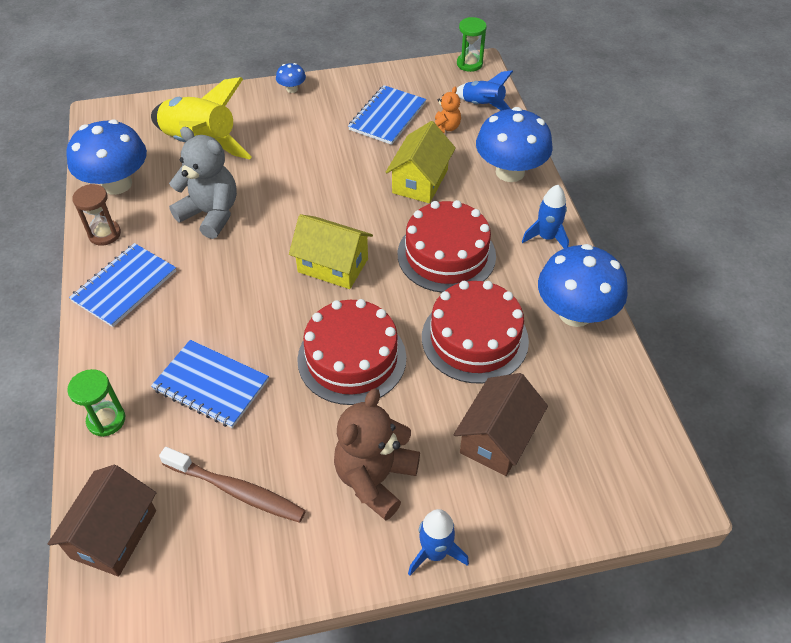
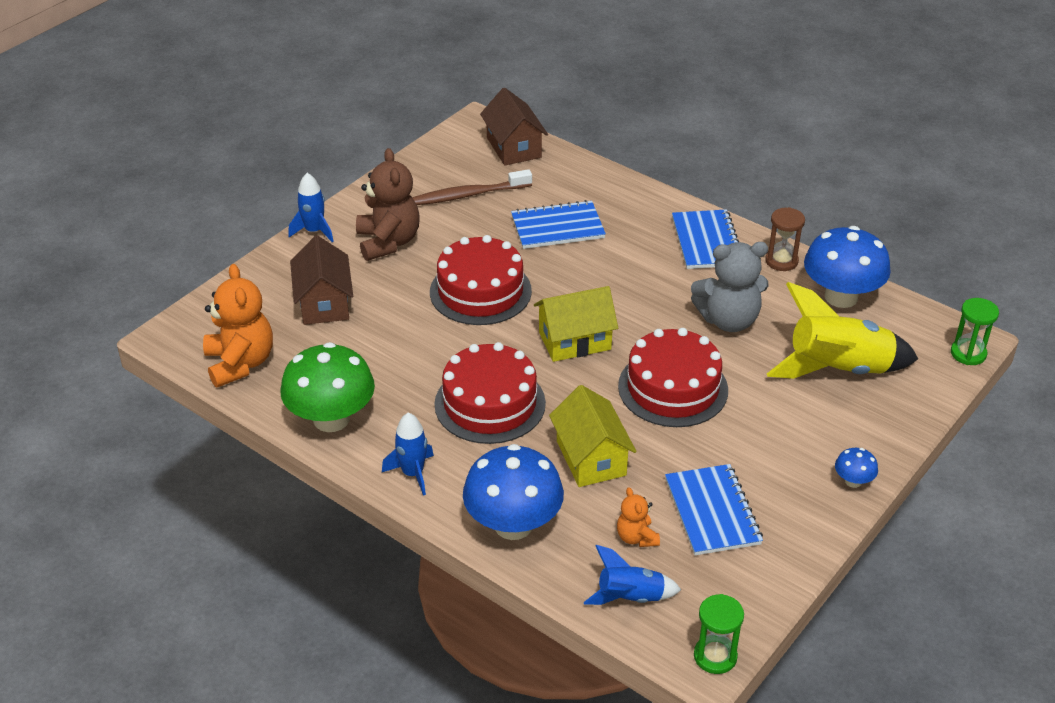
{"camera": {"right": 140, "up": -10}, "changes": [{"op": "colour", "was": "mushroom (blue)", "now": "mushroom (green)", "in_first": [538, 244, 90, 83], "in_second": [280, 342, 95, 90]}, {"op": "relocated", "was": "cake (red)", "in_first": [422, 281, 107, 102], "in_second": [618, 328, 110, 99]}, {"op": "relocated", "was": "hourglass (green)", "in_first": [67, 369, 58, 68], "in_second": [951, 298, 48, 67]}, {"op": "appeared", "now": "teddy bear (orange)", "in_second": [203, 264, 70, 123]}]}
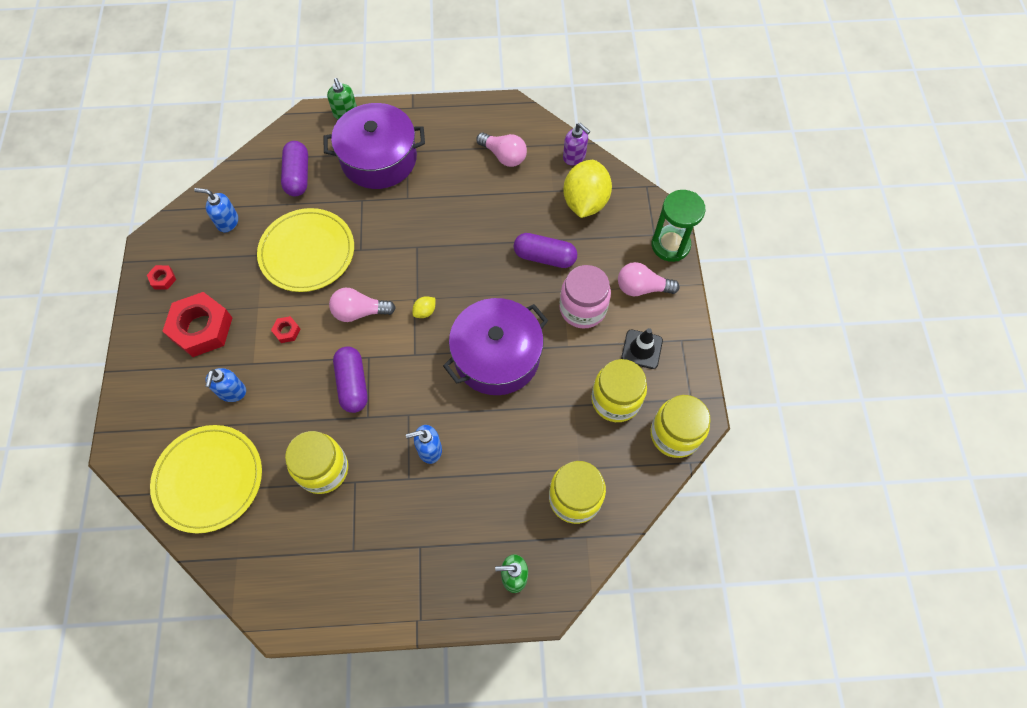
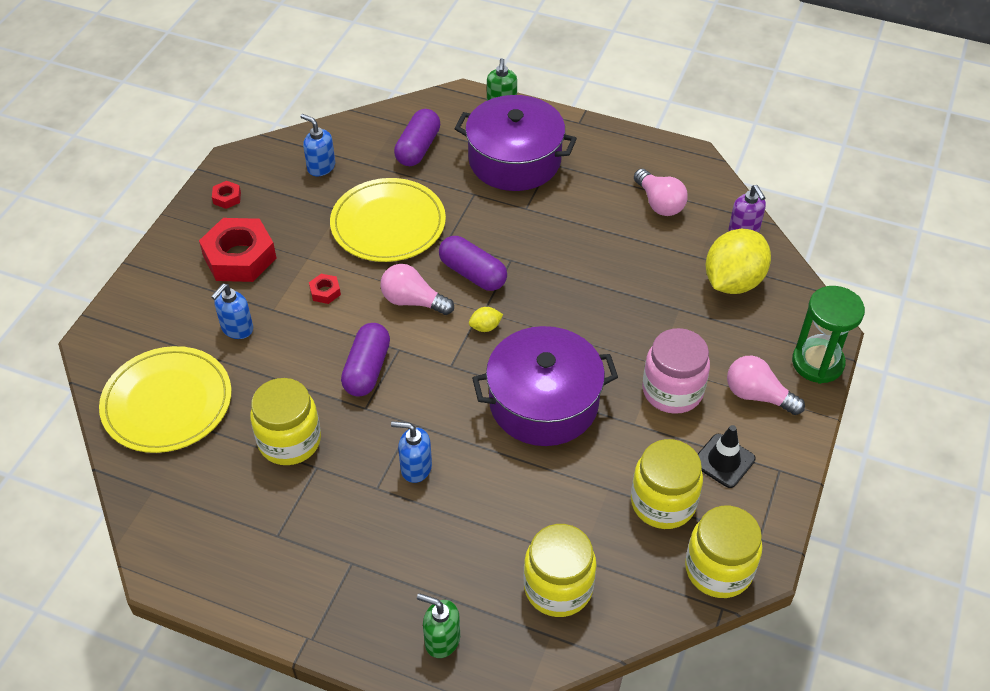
{"camera": {"right": 25, "up": -15}, "changes": [{"op": "relocated", "was": "capsule (purple)", "in_first": [514, 233, 63, 35], "in_second": [439, 236, 68, 55]}]}
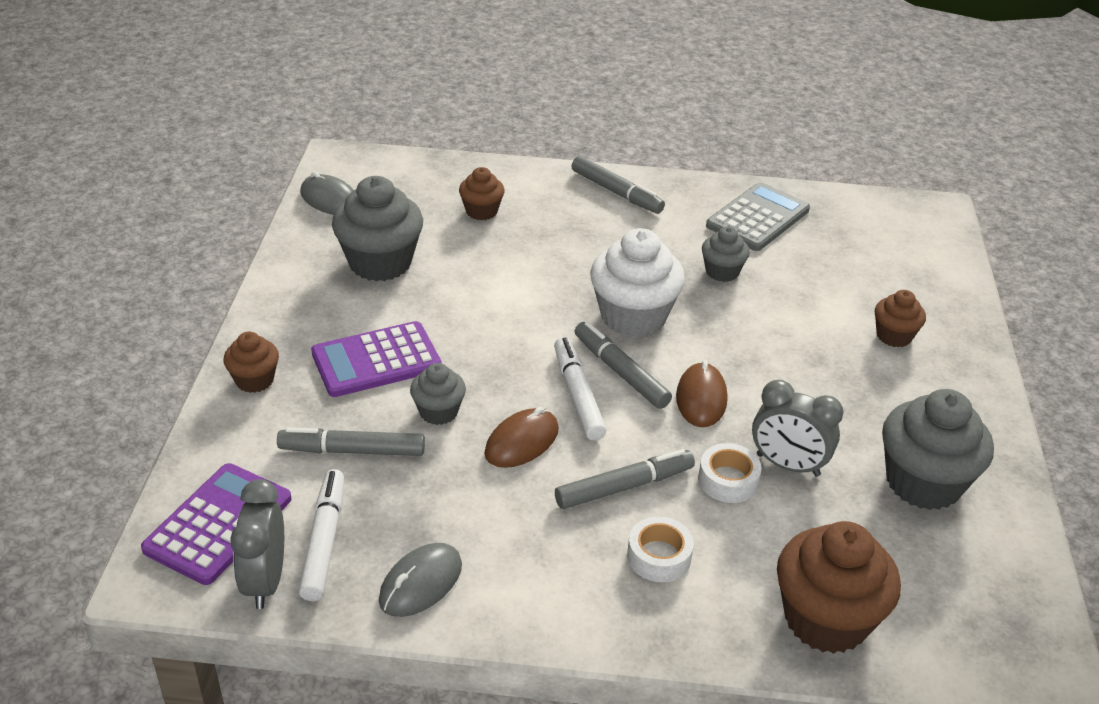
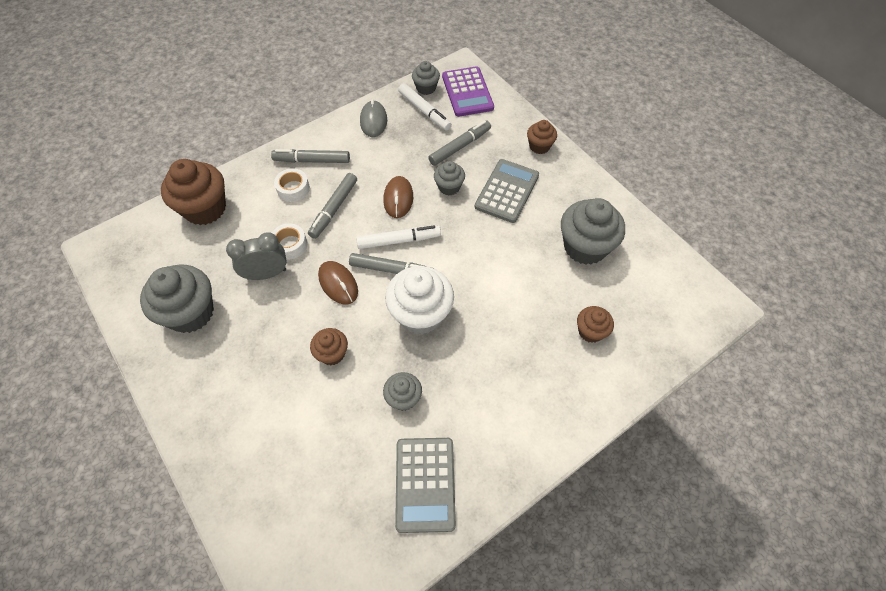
{"camera": {"right": 140, "up": 20}, "changes": [{"op": "relocated", "was": "marker (grey)", "in_first": [572, 156, 93, 58], "in_second": [271, 149, 79, 14]}, {"op": "missing", "was": "mouse (grey)", "in_first": [300, 172, 54, 43]}, {"op": "relocated", "was": "cupcake (brown)", "in_first": [875, 290, 51, 57], "in_second": [310, 328, 38, 37]}, {"op": "colour", "was": "calculator (purple)", "now": "calculator (grey)", "in_first": [311, 321, 131, 76], "in_second": [475, 159, 64, 64]}, {"op": "spun", "was": "marker (white)", "in_first": [554, 337, 52, 103], "in_second": [356, 225, 85, 24], "clockwise": -45}, {"op": "exchanged", "was": "clock (grey)", "now": "cupcake (grey)", "in_first": [230, 479, 54, 130], "in_second": [412, 61, 28, 34]}]}
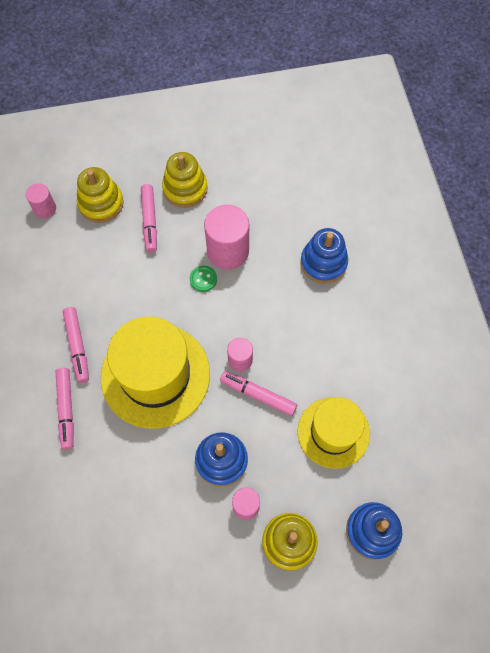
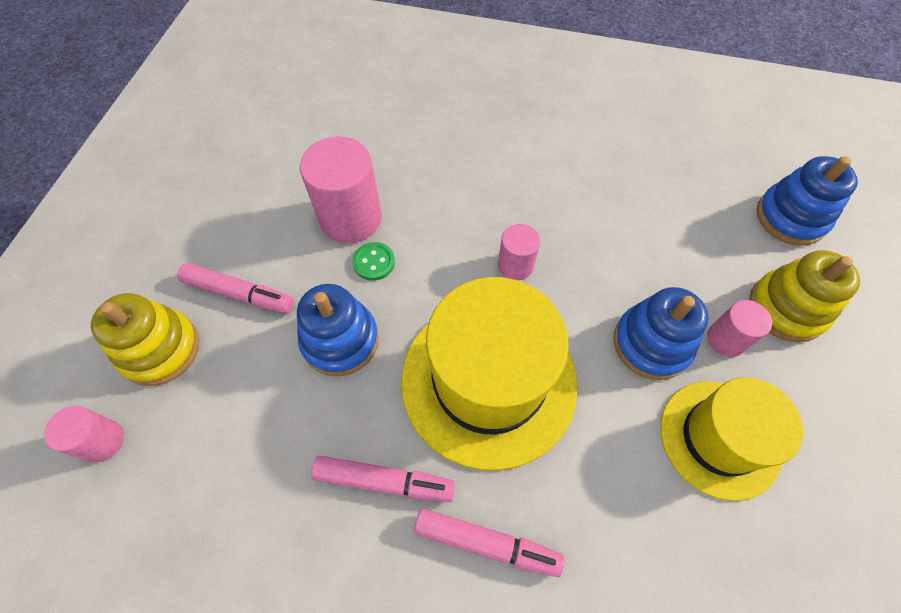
{"camera": {"right": -65, "up": -5}, "changes": [{"op": "missing", "was": "stacking toy (yellow)", "in_first": [162, 152, 46, 56]}, {"op": "relocated", "was": "stacking toy (blue)", "in_first": [301, 228, 47, 56], "in_second": [297, 284, 82, 92]}, {"op": "missing", "was": "marker (pink)", "in_first": [220, 371, 77, 45]}, {"op": "relocated", "was": "hat (yellow)", "in_first": [298, 397, 72, 72], "in_second": [660, 377, 144, 124]}]}
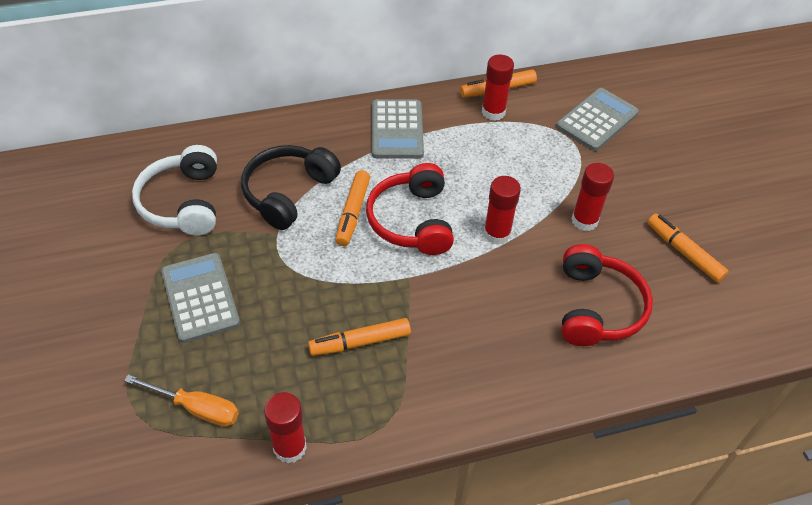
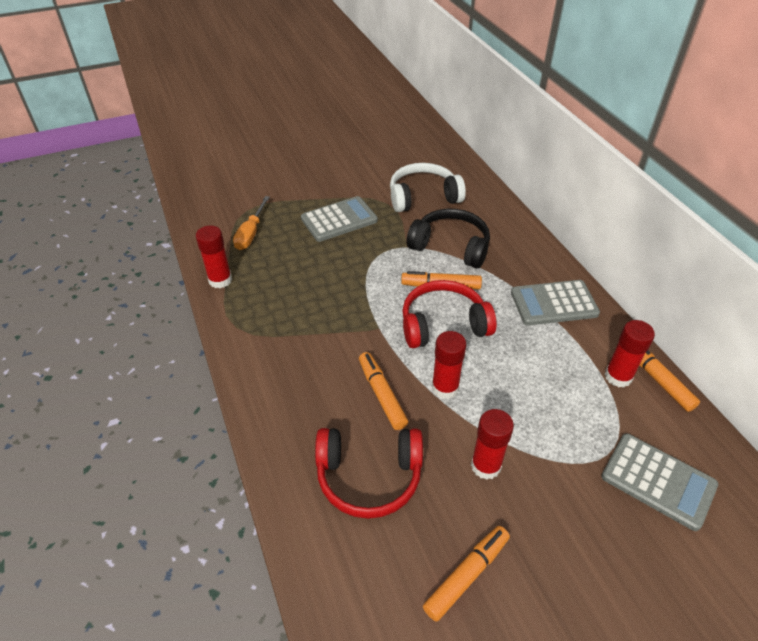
{"camera": {"right": 85, "up": -5}, "changes": [{"op": "relocated", "was": "marker (orange)", "in_first": [308, 318, 103, 38], "in_second": [359, 352, 49, 78]}]}
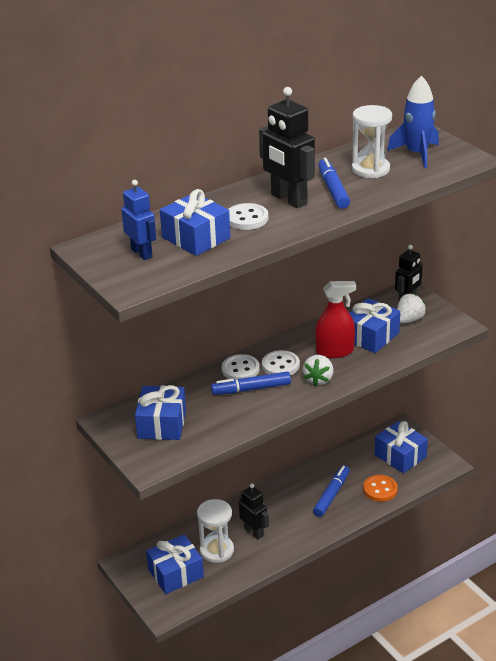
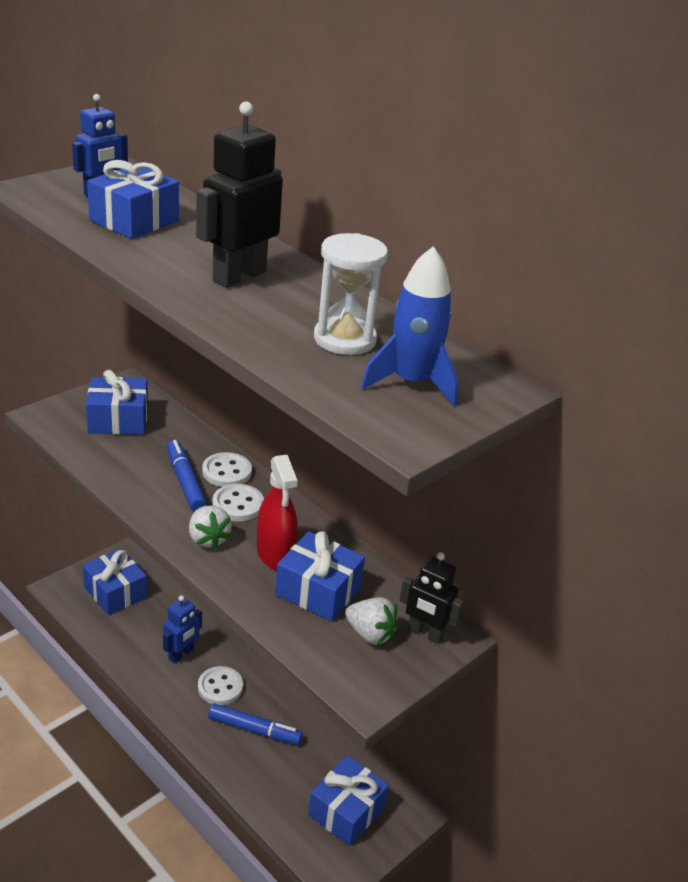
{"camera": {"right": 75, "up": 0}, "changes": [{"op": "missing", "was": "marker (blue)", "in_first": [318, 158, 32, 51]}, {"op": "relocated", "was": "button (white)", "in_first": [229, 203, 39, 27], "in_second": [198, 666, 45, 39]}, {"op": "spun", "was": "strawberry (white)", "in_first": [303, 355, 30, 31], "in_second": [189, 506, 43, 44], "clockwise": -120}, {"op": "missing", "was": "button (orange)", "in_first": [363, 475, 35, 27]}, {"op": "colour", "was": "robot (black)", "now": "robot (blue)", "in_first": [239, 484, 30, 56], "in_second": [163, 595, 39, 68]}, {"op": "missing", "was": "hourglass (white)", "in_first": [197, 499, 37, 64]}]}
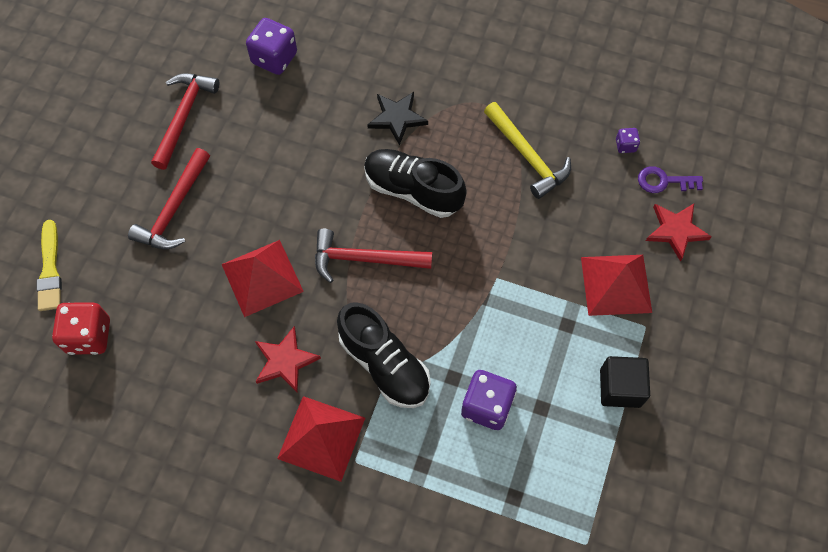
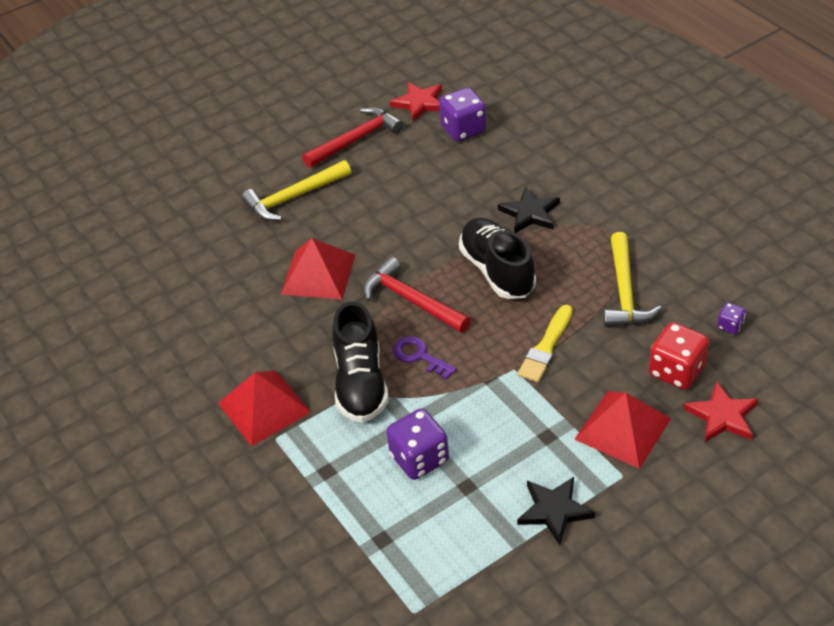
{"camera": {"right": 40, "up": -20}, "changes": [{"op": "colour", "was": "hammer (red)", "now": "hammer (yellow)", "in_first": [128, 148, 82, 101], "in_second": [242, 160, 109, 61]}, {"op": "relocated", "was": "key (purple)", "in_first": [638, 166, 65, 27], "in_second": [393, 336, 64, 44]}, {"op": "relocated", "was": "brush (yellow)", "in_first": [37, 220, 25, 91], "in_second": [517, 304, 56, 78]}, {"op": "relocated", "was": "dice (red)", "in_first": [52, 302, 58, 53], "in_second": [649, 322, 60, 68]}, {"op": "relocated", "was": "star (red)", "in_first": [255, 326, 66, 67], "in_second": [390, 82, 52, 40]}, {"op": "exchanged", "was": "cube (black)", "now": "star (black)", "in_first": [600, 356, 50, 52], "in_second": [517, 477, 78, 68]}]}
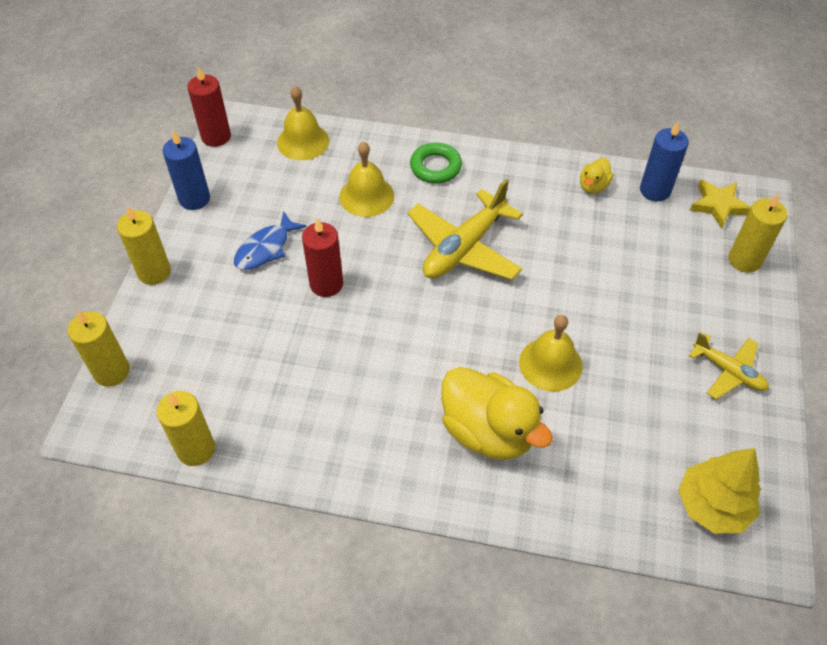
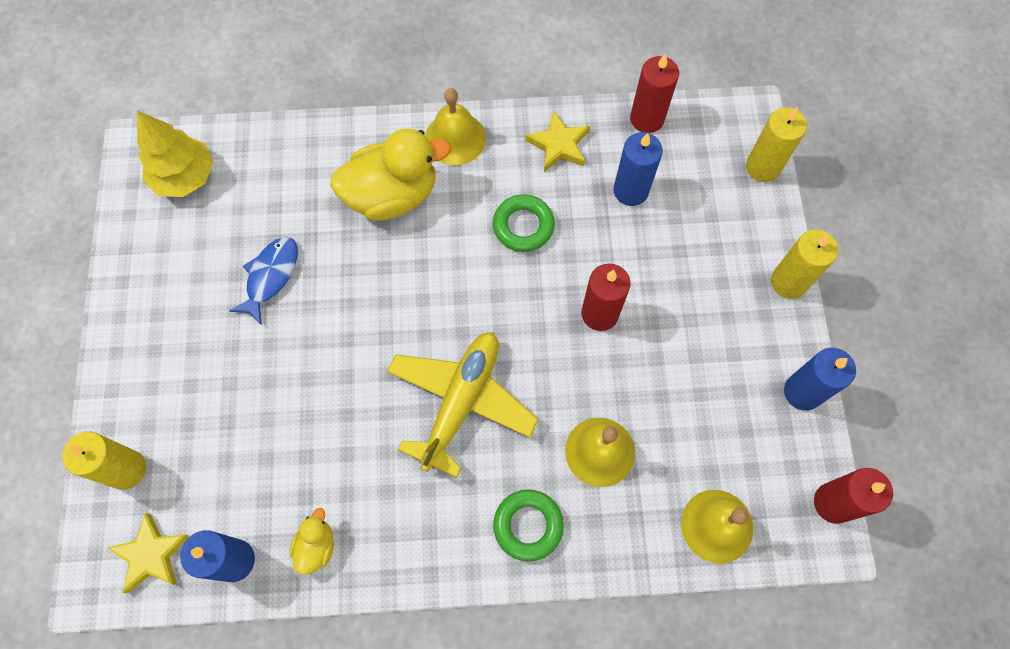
{"camera": {"right": 165, "up": 15}, "changes": [{"op": "relocated", "was": "fish (blue)", "in_first": [234, 211, 73, 59], "in_second": [229, 237, 69, 88]}, {"op": "relocated", "was": "bell (yellow)", "in_first": [519, 315, 63, 77], "in_second": [425, 88, 61, 77]}, {"op": "missing", "was": "plane (yellow)", "in_first": [689, 332, 80, 67]}, {"op": "spun", "was": "duck (yellow)", "in_first": [441, 367, 112, 93], "in_second": [330, 128, 121, 93], "clockwise": 135}, {"op": "colour", "was": "candle (yellow)", "now": "candle (red)", "in_first": [157, 391, 58, 75], "in_second": [630, 54, 49, 79]}, {"op": "appeared", "now": "star (yellow)", "in_second": [525, 110, 65, 62]}, {"op": "appeared", "now": "candle (blue)", "in_second": [613, 132, 50, 74]}, {"op": "appeared", "now": "ring (green)", "in_second": [493, 194, 62, 58]}]}
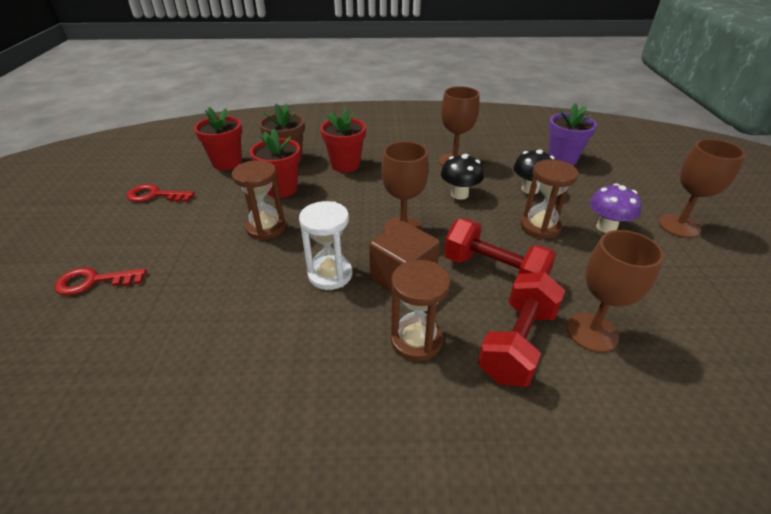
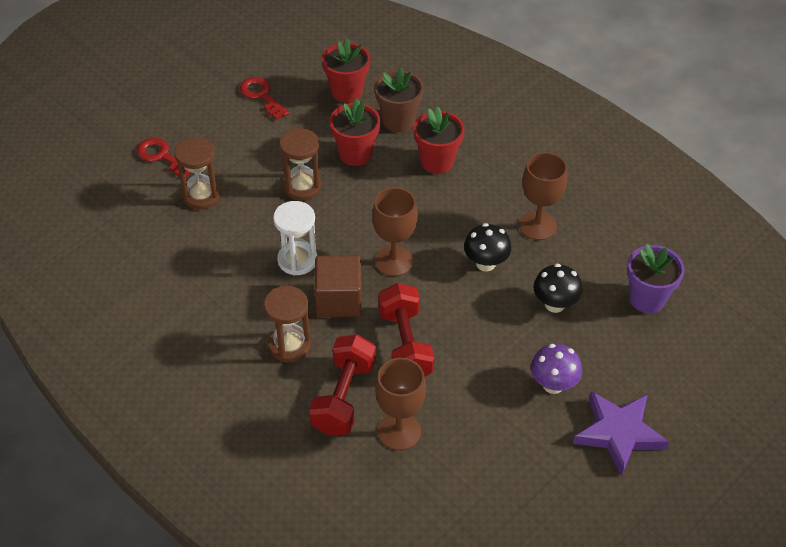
{"camera": {"right": 45, "up": 10}, "changes": [{"op": "exchanged", "was": "goblet (brown)", "now": "star (purple)", "in_first": [658, 139, 87, 99], "in_second": [573, 391, 96, 85]}, {"op": "relocated", "was": "hourglass (brown)", "in_first": [520, 160, 58, 79], "in_second": [174, 136, 47, 73]}, {"op": "spun", "was": "dumbbell (red)", "in_first": [478, 272, 88, 115], "in_second": [309, 334, 67, 102], "clockwise": -60}]}
